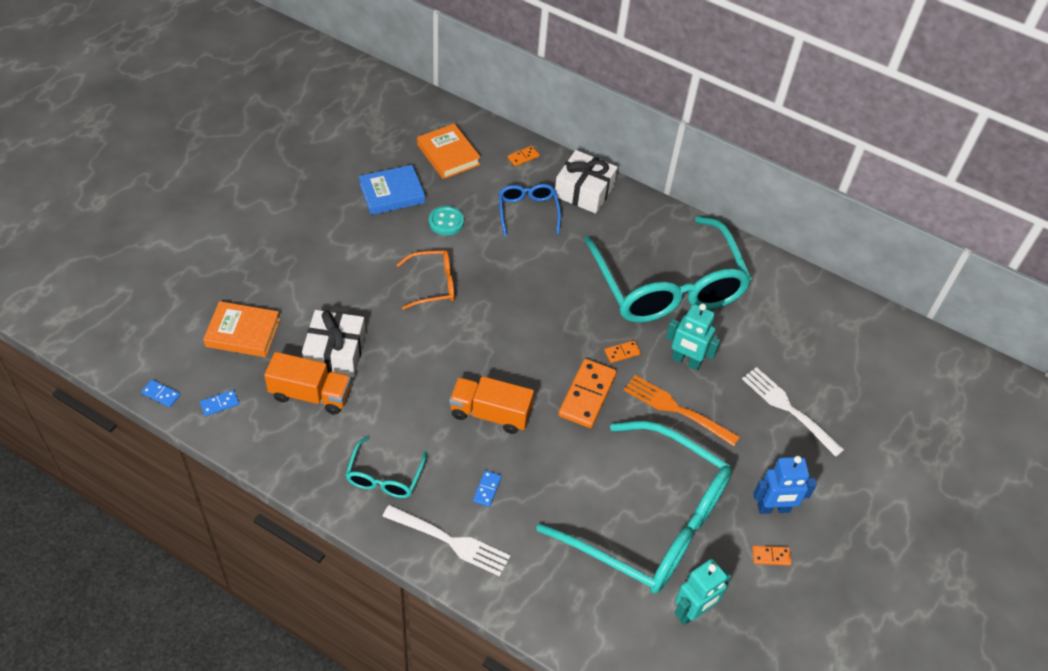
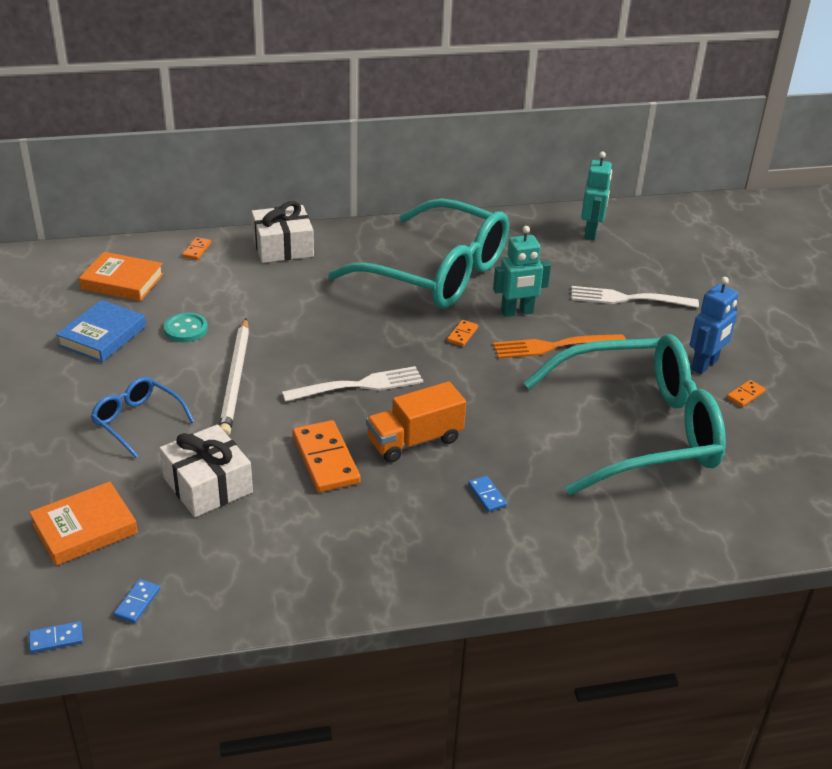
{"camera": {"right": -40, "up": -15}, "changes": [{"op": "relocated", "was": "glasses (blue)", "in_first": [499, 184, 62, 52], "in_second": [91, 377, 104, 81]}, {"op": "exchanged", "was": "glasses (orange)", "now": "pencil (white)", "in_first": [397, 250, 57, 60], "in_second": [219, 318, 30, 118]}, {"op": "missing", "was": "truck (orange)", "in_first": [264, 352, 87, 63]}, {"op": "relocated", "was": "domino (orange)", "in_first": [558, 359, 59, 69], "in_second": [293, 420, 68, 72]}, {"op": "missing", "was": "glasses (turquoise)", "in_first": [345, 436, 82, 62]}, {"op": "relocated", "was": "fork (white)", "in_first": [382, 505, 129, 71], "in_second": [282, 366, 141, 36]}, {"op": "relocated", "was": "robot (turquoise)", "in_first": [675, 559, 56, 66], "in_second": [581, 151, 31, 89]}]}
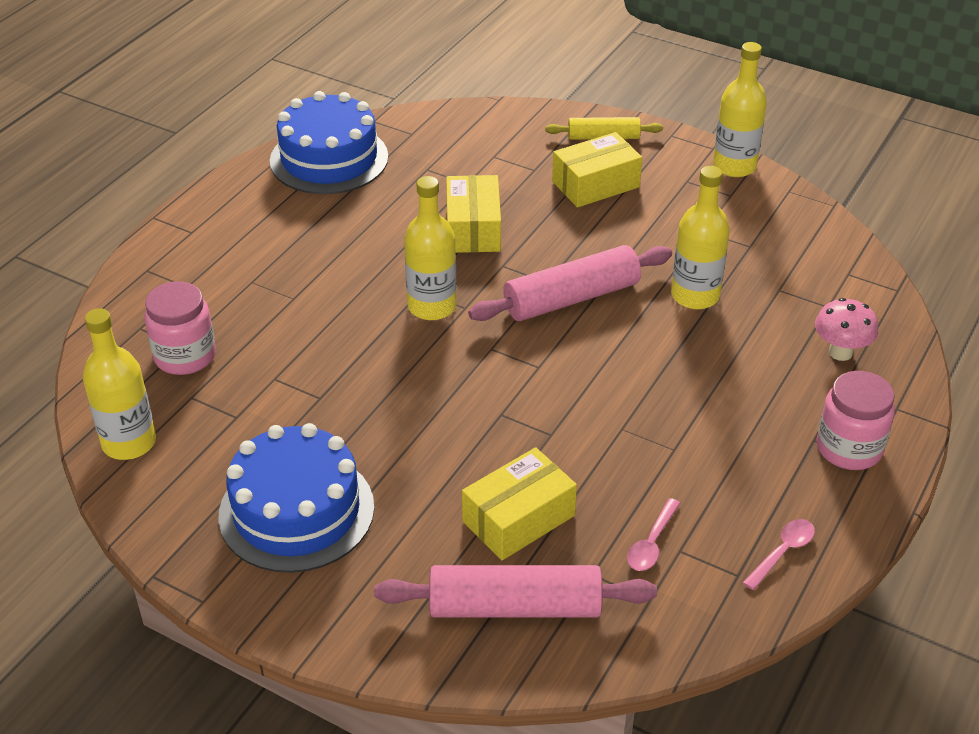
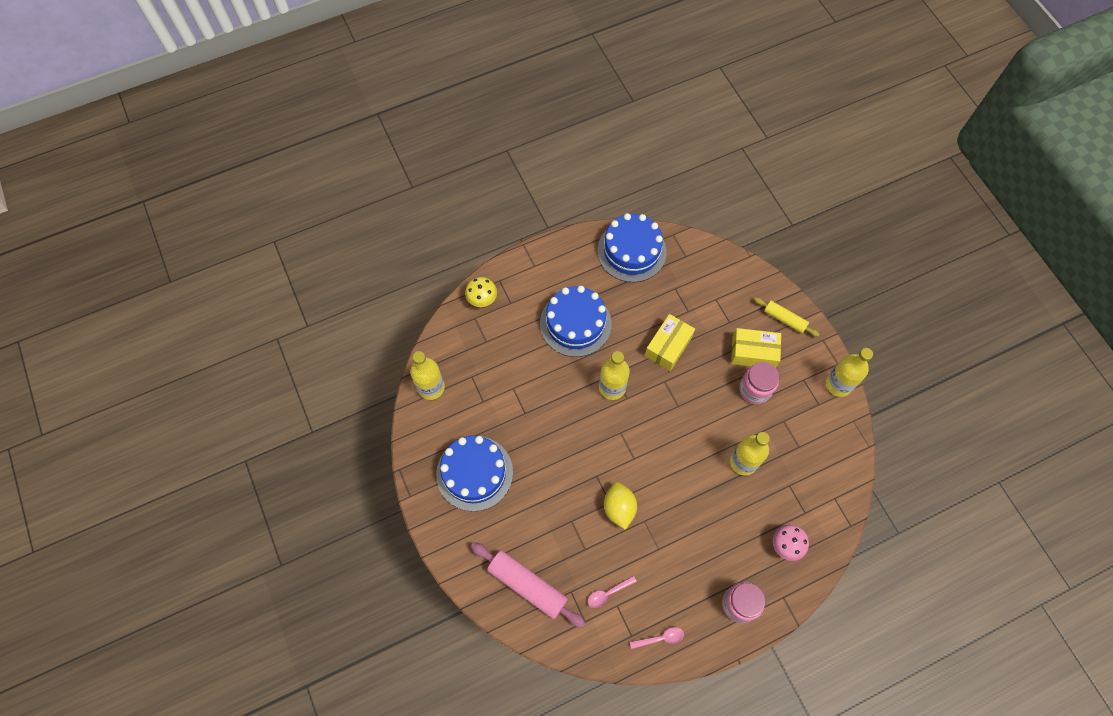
{"camera": {"right": 35, "up": 25}, "changes": [{"op": "missing", "was": "rolling pin (pink)", "in_first": [468, 245, 204, 76]}, {"op": "relocated", "was": "jar (pink)", "in_first": [144, 281, 72, 94], "in_second": [739, 362, 40, 42]}, {"op": "missing", "was": "box (yellow)", "in_first": [462, 447, 115, 113]}, {"op": "appeared", "now": "mushroom (yellow)", "in_second": [465, 277, 32, 30]}, {"op": "appeared", "now": "cake (blue)", "in_second": [540, 286, 72, 71]}, {"op": "appeared", "now": "lemon (yellow)", "in_second": [604, 482, 33, 48]}]}
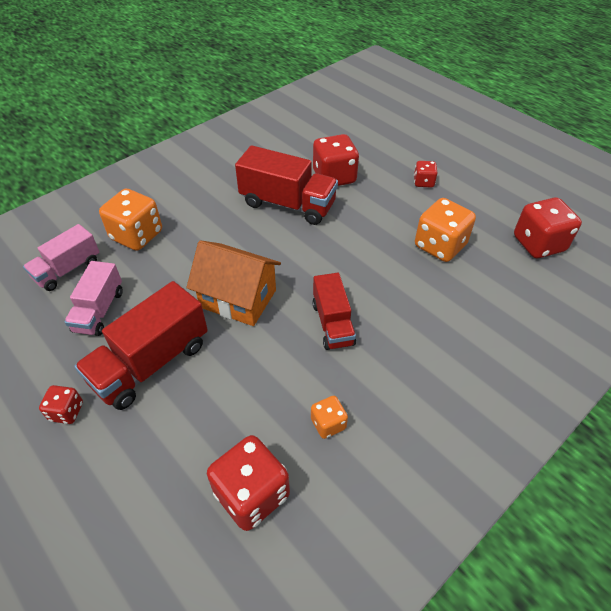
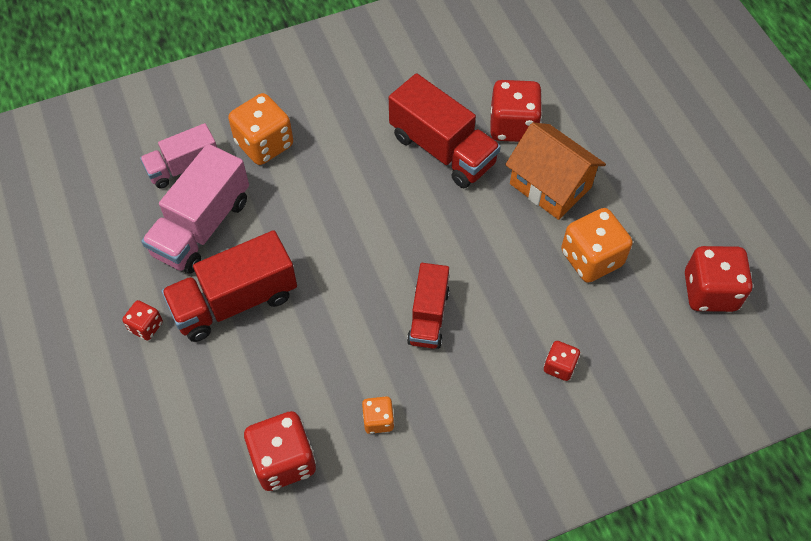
{"camera": {"right": 20, "up": 10}, "changes": [{"op": "relocated", "was": "dice (red)", "in_first": [414, 161, 23, 26], "in_second": [544, 341, 36, 40]}, {"op": "relocated", "was": "house (orange)", "in_first": [187, 240, 94, 86], "in_second": [505, 122, 101, 98]}, {"op": "size", "was": "truck (pink)", "in_first": [64, 261, 59, 75], "in_second": [142, 144, 107, 129], "ratio": 1.58}]}
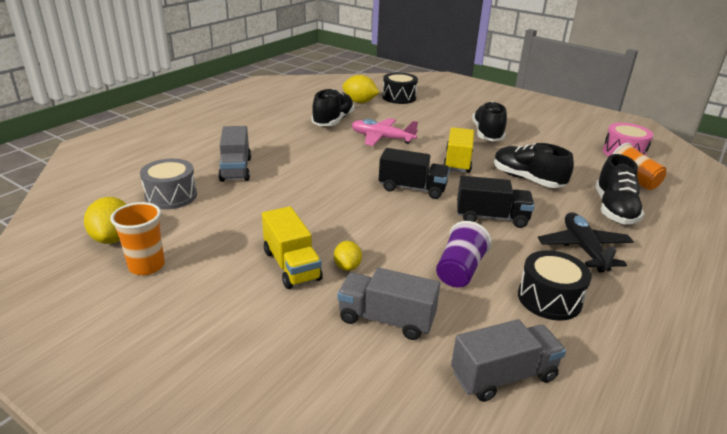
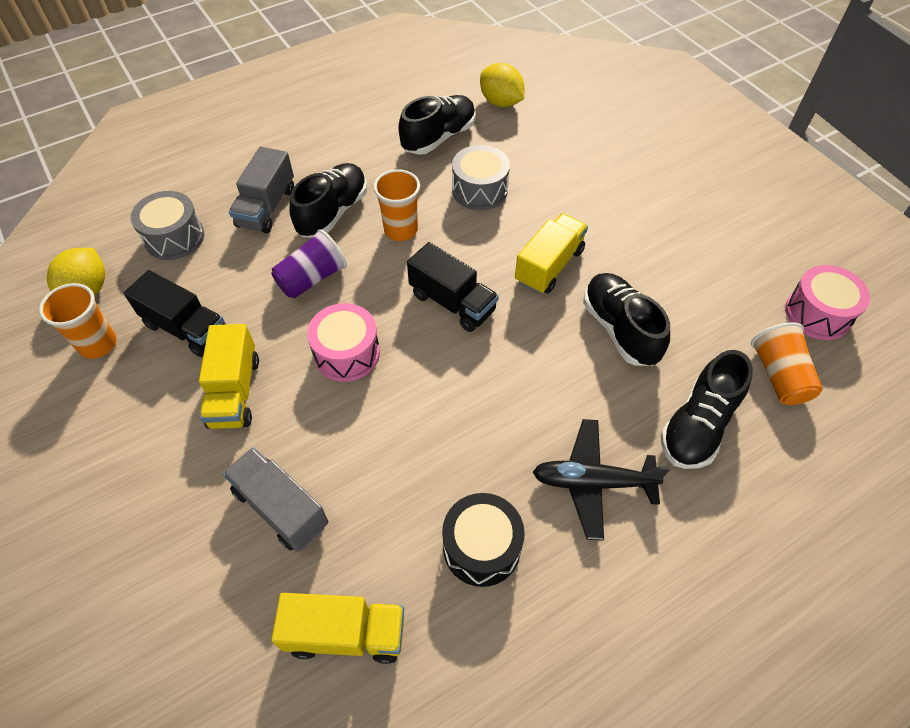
{"camera": {"right": 25, "up": 25}, "changes": [{"op": "missing", "was": "drum (black)", "in_first": [382, 72, 36, 32]}, {"op": "relocated", "was": "shoe (black)", "in_first": [472, 101, 35, 40], "in_second": [289, 163, 78, 74]}, {"op": "exchanged", "was": "plane (pink)", "now": "drum (grey)", "in_first": [352, 118, 66, 28], "in_second": [452, 145, 58, 66]}, {"op": "relocated", "was": "truck (black)", "in_first": [457, 176, 78, 52], "in_second": [124, 270, 102, 87]}, {"op": "spun", "was": "plane (black)", "in_first": [538, 212, 96, 60], "in_second": [533, 419, 137, 122], "clockwise": -105}, {"op": "relocated", "was": "cup (purple)", "in_first": [436, 221, 56, 67], "in_second": [271, 229, 76, 69]}, {"op": "missing", "was": "lemon (yellow)", "in_first": [334, 241, 28, 30]}, {"op": "colour", "was": "truck (grey)", "now": "truck (yellow)", "in_first": [451, 319, 115, 83], "in_second": [271, 593, 133, 71]}, {"op": "appeared", "now": "cup (orange)", "in_second": [373, 169, 47, 72]}, {"op": "appeared", "now": "drum (pink)", "in_second": [307, 303, 73, 79]}]}
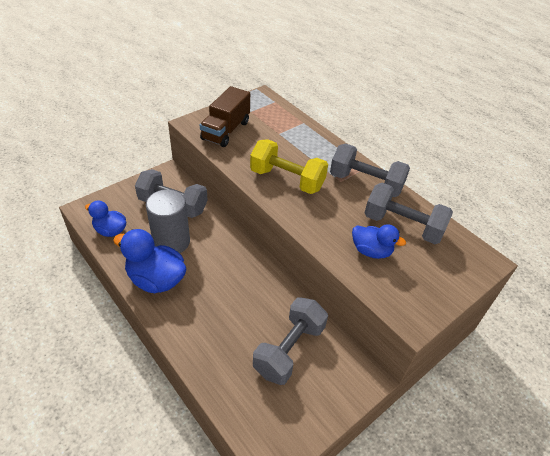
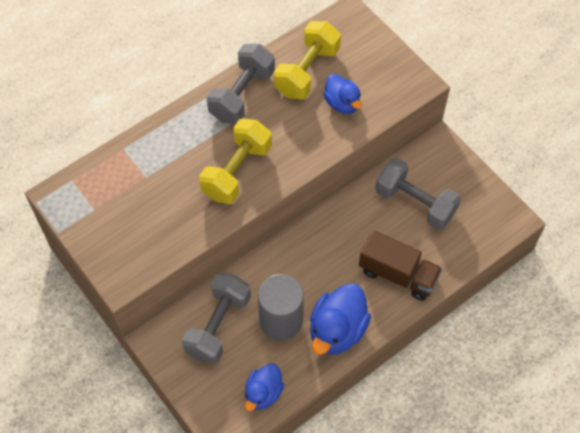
{"camera": {"right": -85, "up": 15}, "changes": [{"op": "relocated", "was": "truck (brown)", "in_first": [200, 86, 50, 61], "in_second": [359, 230, 83, 71]}, {"op": "colour", "was": "dumbbell (grey)", "now": "dumbbell (yellow)", "in_first": [365, 183, 88, 61], "in_second": [274, 21, 67, 78]}, {"op": "spun", "was": "duck (blue)", "in_first": [352, 224, 54, 35], "in_second": [323, 74, 39, 40], "clockwise": 120}]}
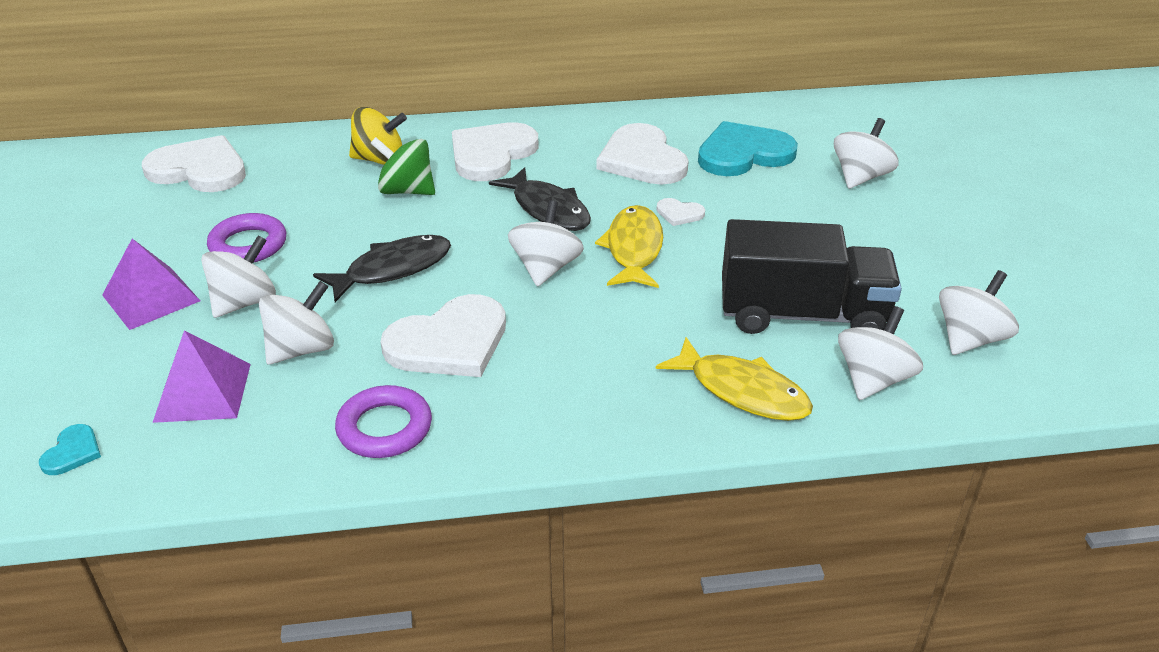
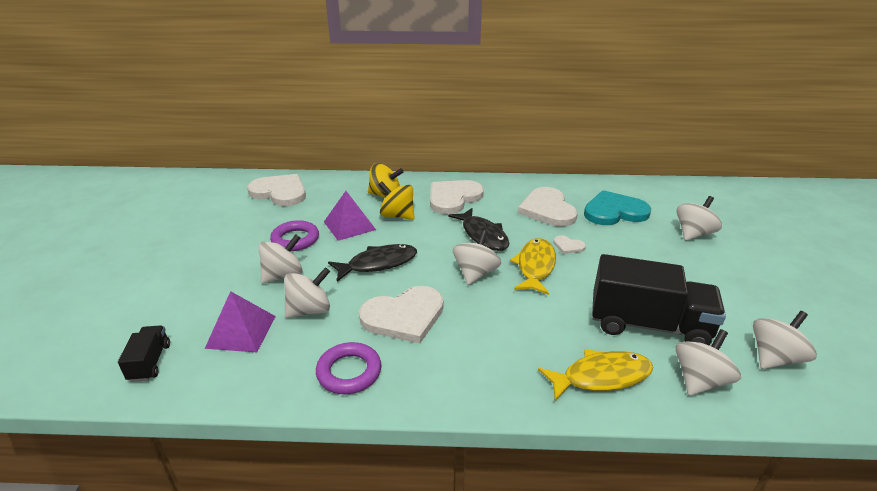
{"camera": {"right": 10, "up": -5}, "changes": [{"op": "colour", "was": "spinning top (green)", "now": "spinning top (yellow)", "in_first": [371, 137, 64, 58], "in_second": [378, 181, 37, 39]}, {"op": "relocated", "was": "pyramid (purple)", "in_first": [102, 239, 98, 91], "in_second": [324, 191, 52, 50]}, {"op": "spun", "was": "fish (yellow)", "in_first": [656, 337, 157, 84], "in_second": [538, 349, 115, 52], "clockwise": -60}, {"op": "exchanged", "was": "heart (turquoise)", "now": "truck (black)", "in_first": [39, 424, 62, 51], "in_second": [118, 325, 52, 57]}]}
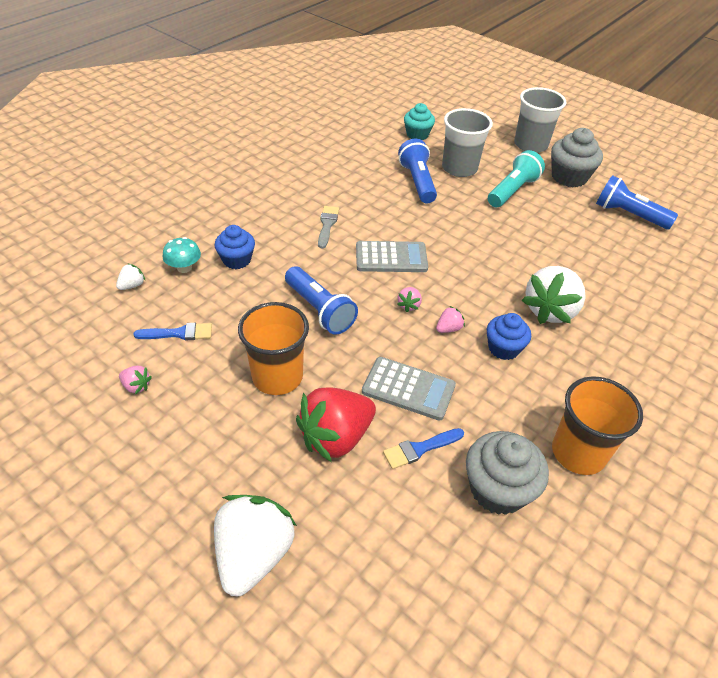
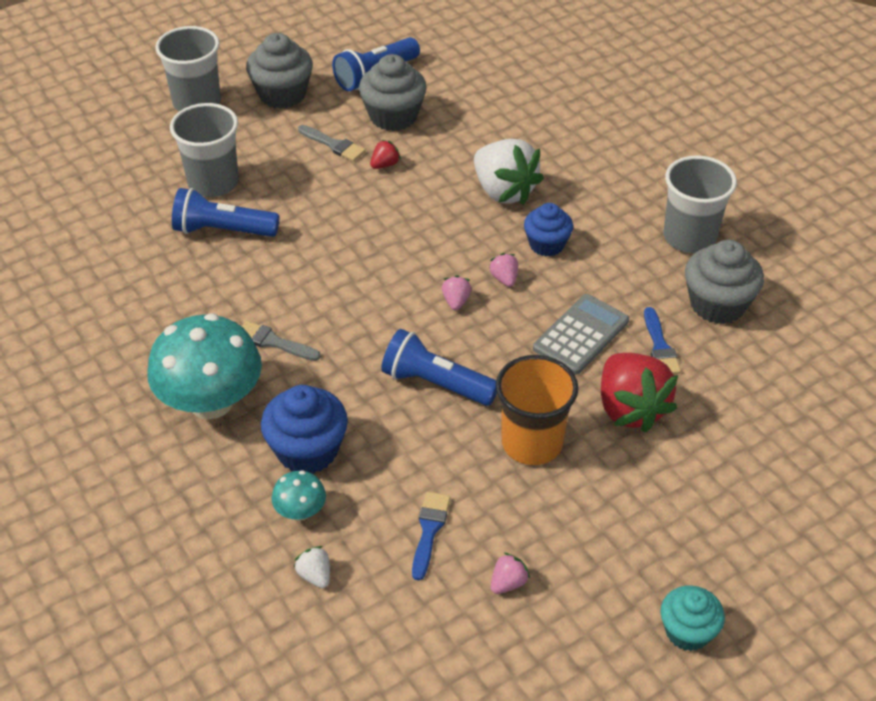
{"camera": {"right": -70, "up": 0}, "changes": [{"op": "relocated", "was": "cupcake (turquoise)", "in_first": [404, 103, 31, 37], "in_second": [661, 585, 64, 66]}, {"op": "missing", "was": "flashlight (turquoise)", "in_first": [488, 150, 57, 57]}, {"op": "size", "was": "cupcake (blue)", "in_first": [215, 225, 40, 44], "in_second": [261, 385, 87, 89], "ratio": 1.51}, {"op": "missing", "was": "calculator (grey)", "in_first": [356, 241, 72, 31]}, {"op": "spun", "was": "flashlight (blue)", "in_first": [285, 266, 73, 69], "in_second": [381, 329, 116, 77], "clockwise": -135}, {"op": "spun", "was": "strawberry (pink)", "in_first": [397, 287, 25, 25], "in_second": [442, 275, 30, 35], "clockwise": -120}, {"op": "colour", "was": "cup (orange)", "now": "cup (grey)", "in_first": [552, 376, 91, 99], "in_second": [664, 155, 73, 98]}, {"op": "missing", "was": "strawberry (white)", "in_first": [214, 495, 83, 102]}, {"op": "appeared", "now": "cupcake (grey)", "in_second": [359, 54, 68, 77]}, {"op": "appeared", "now": "brush (grey)", "in_second": [298, 125, 67, 36]}, {"op": "appeared", "now": "strawberry (red)", "in_second": [370, 140, 31, 29]}, {"op": "appeared", "now": "mushroom (turquoise)", "in_second": [147, 313, 115, 107]}]}
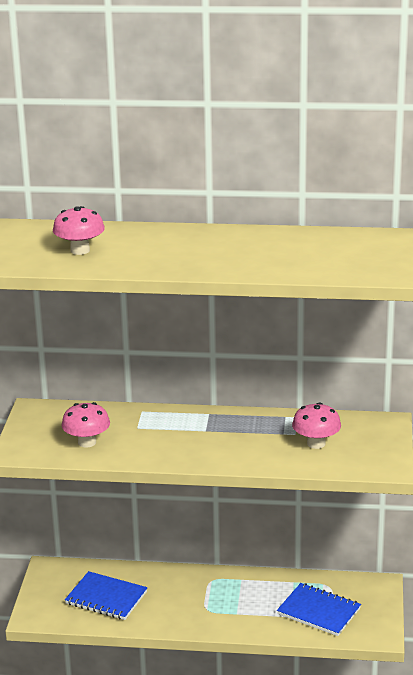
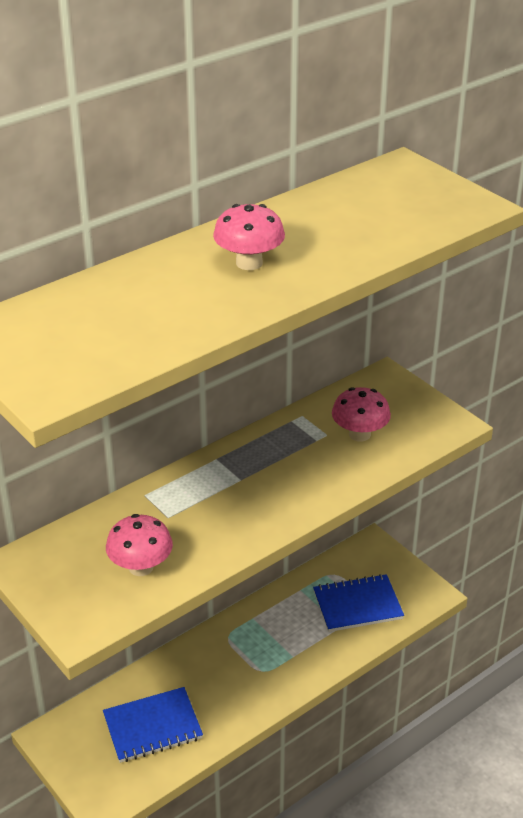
{"camera": {"right": -45, "up": 10}, "changes": [{"op": "relocated", "was": "mushroom (pink)", "in_first": [53, 206, 52, 49], "in_second": [213, 204, 72, 66]}]}
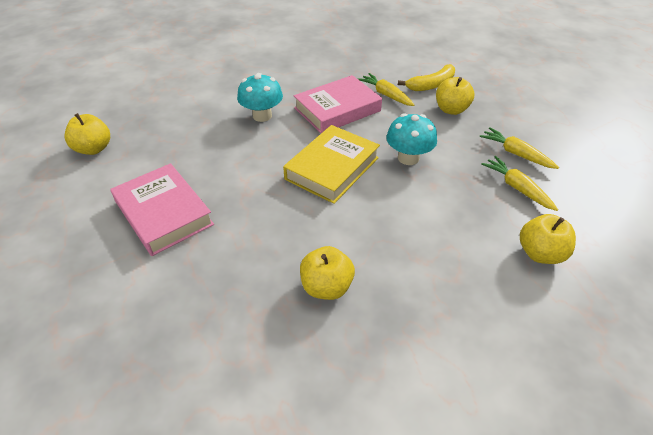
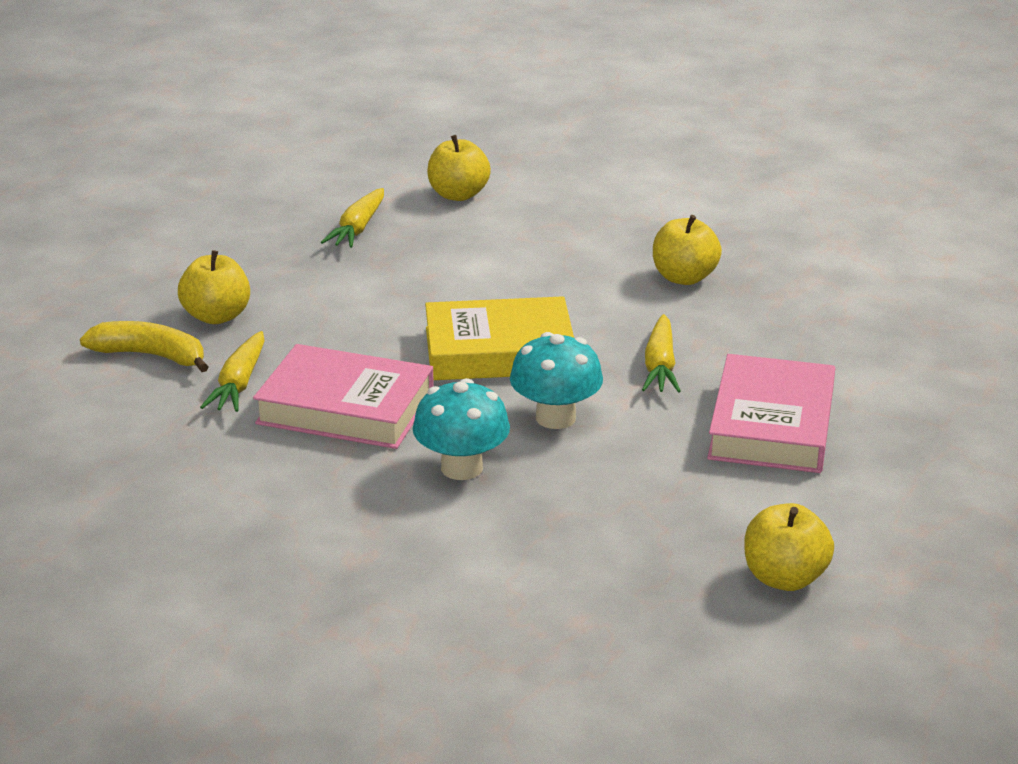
{"camera": {"right": -130, "up": -15}, "changes": [{"op": "relocated", "was": "mushroom (turquoise)", "in_first": [386, 113, 51, 52], "in_second": [510, 332, 93, 97]}, {"op": "relocated", "was": "carrot (yellow)", "in_first": [480, 127, 79, 42], "in_second": [642, 314, 39, 79]}]}
